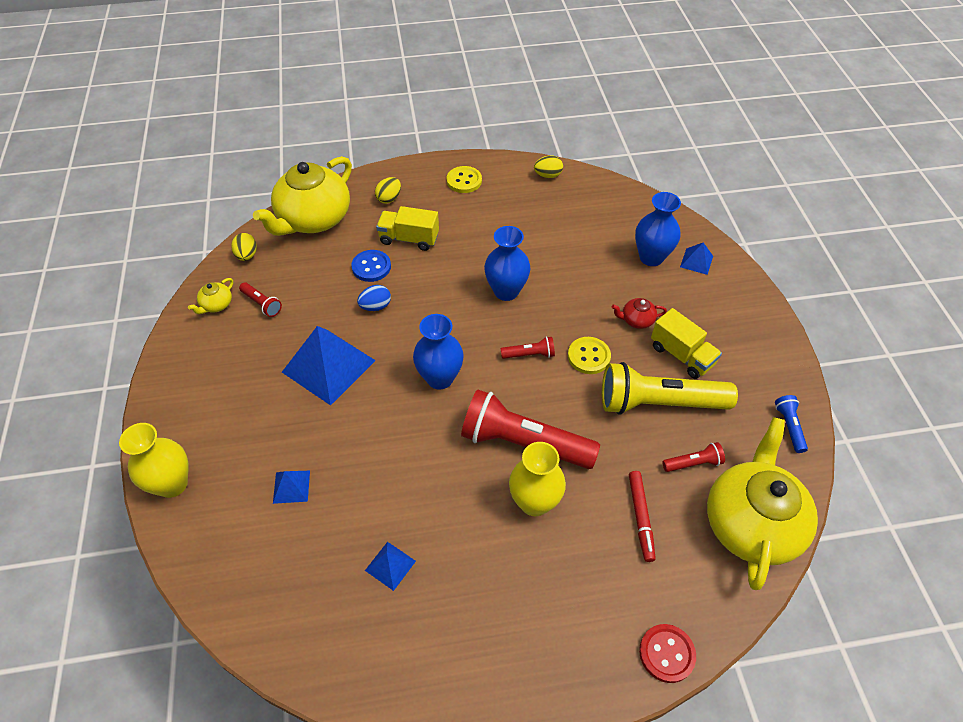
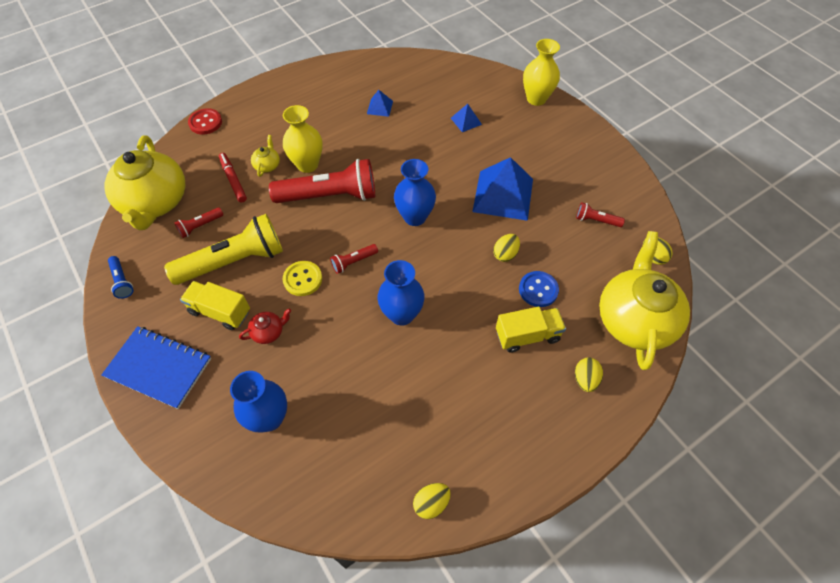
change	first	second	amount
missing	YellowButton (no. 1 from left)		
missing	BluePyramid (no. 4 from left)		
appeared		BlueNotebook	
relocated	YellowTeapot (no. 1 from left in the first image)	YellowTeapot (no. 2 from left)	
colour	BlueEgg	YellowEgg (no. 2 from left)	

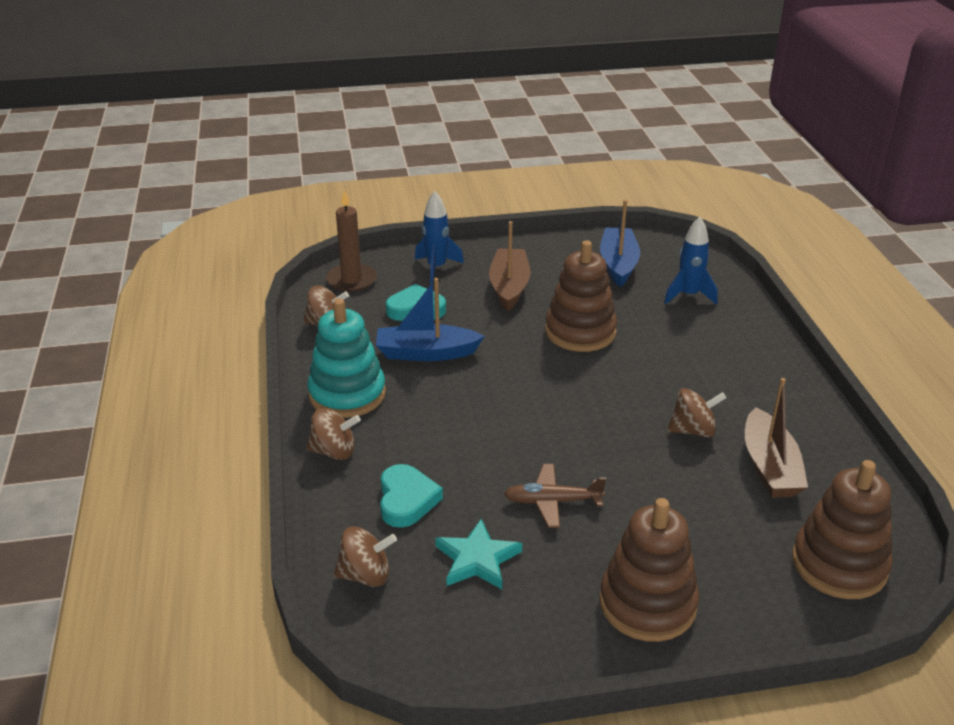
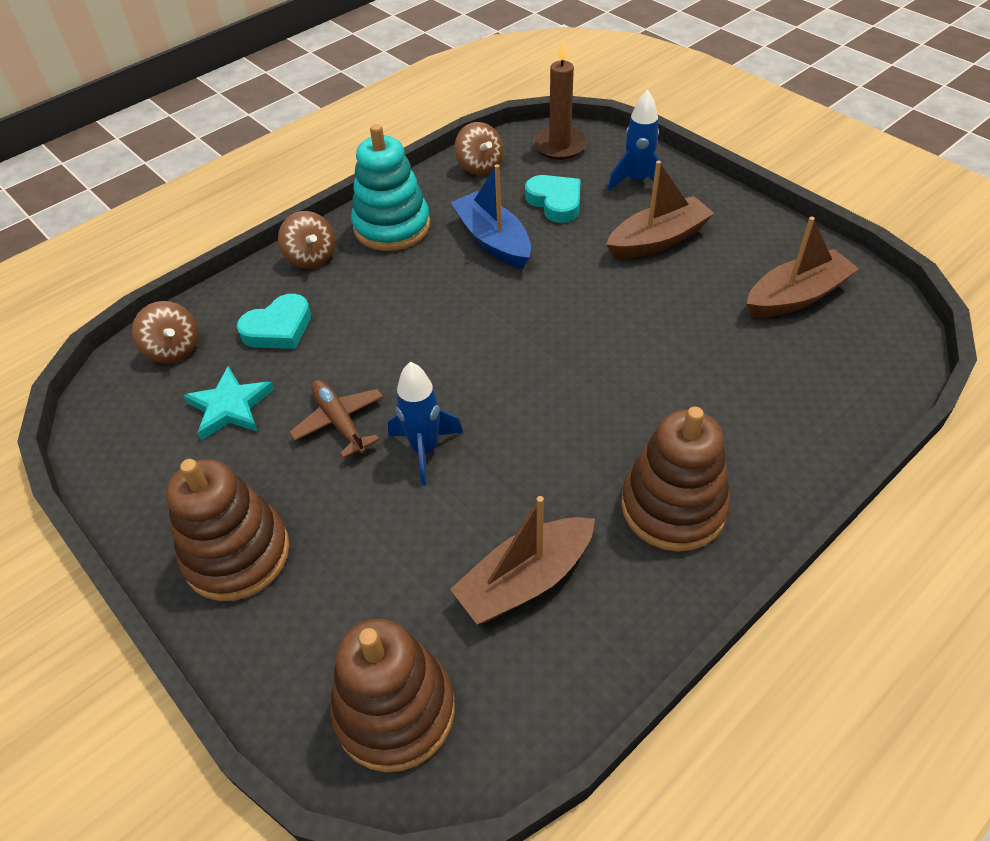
change	first	second	amount
missing	BrownSpinningTop (no. 4 from left)		
relocated	BrownStackingToy (no. 1 from left in the first image)	BrownStackingToy (no. 3 from left)	
relocated	BlueRocket (no. 2 from left in the first image)	BlueRocket (no. 1 from left)	
colour	BlueBoat (no. 2 from left)	BrownBoat (no. 3 from left)	

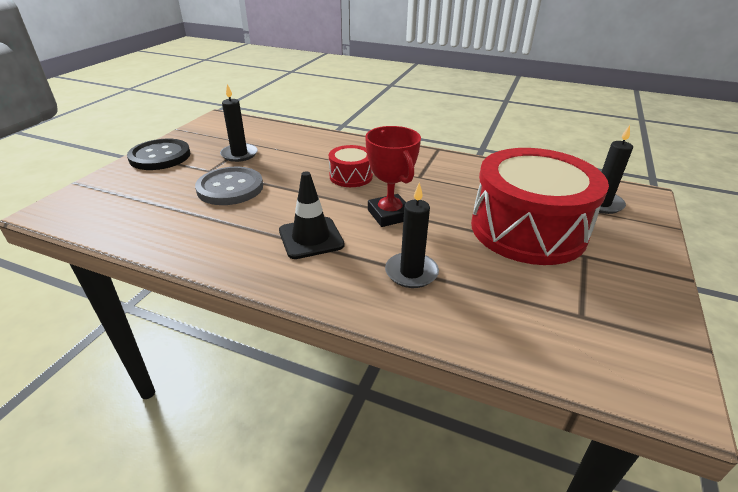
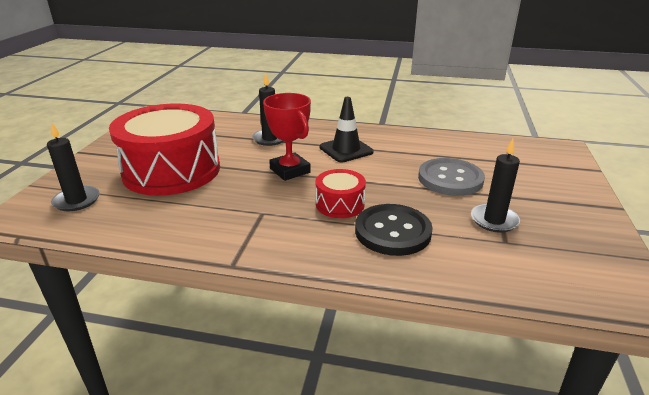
change	first	second	amount
relocated	BlackButton		

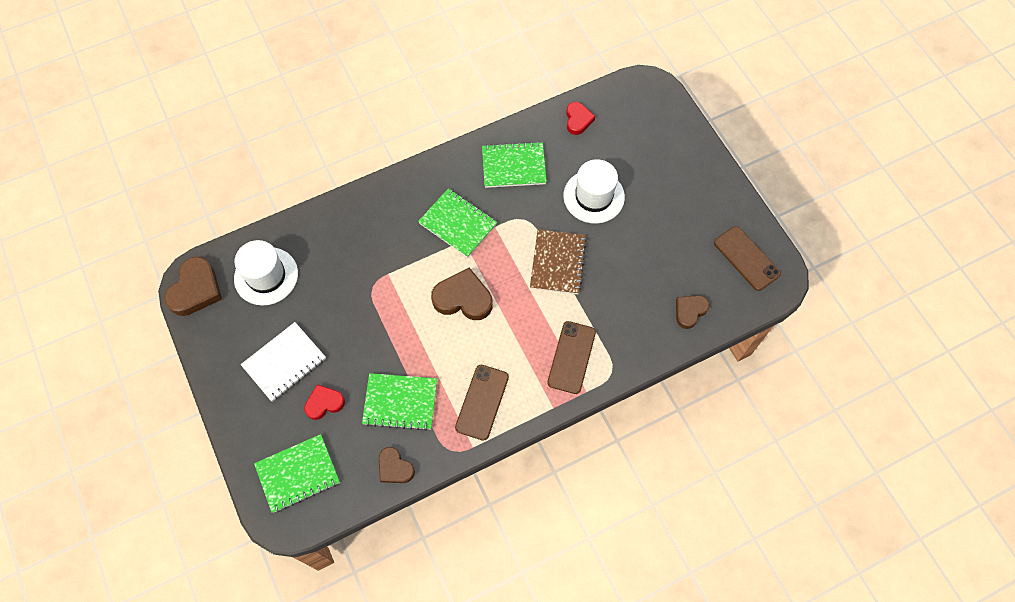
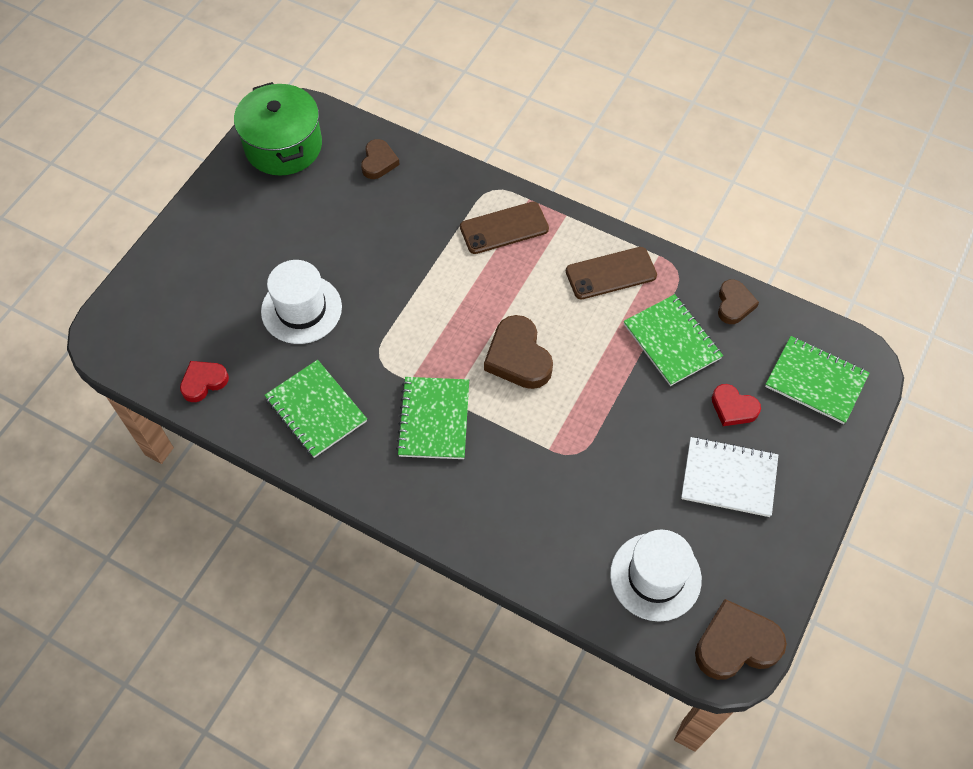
change	first	second	amount
missing	BrownNotebook		
exchanged	BrownPhone (no. 3 from left)	GreenPot	
spun	BrownHeart (no. 4 from left in the first image)	BrownHeart (no. 1 from left)	90 degrees counterclockwise

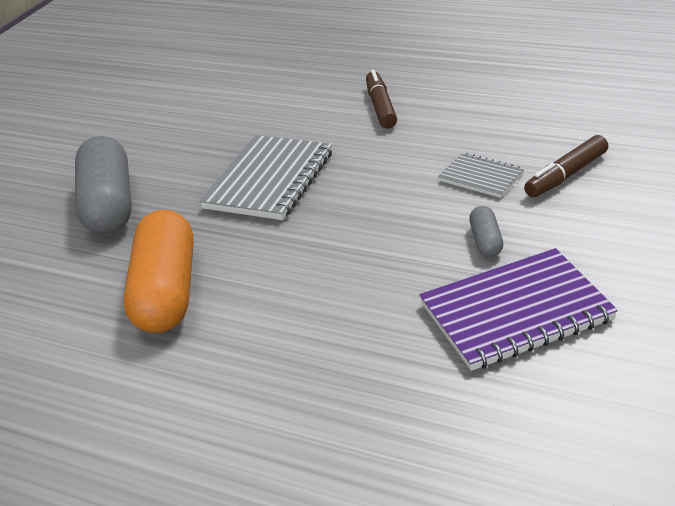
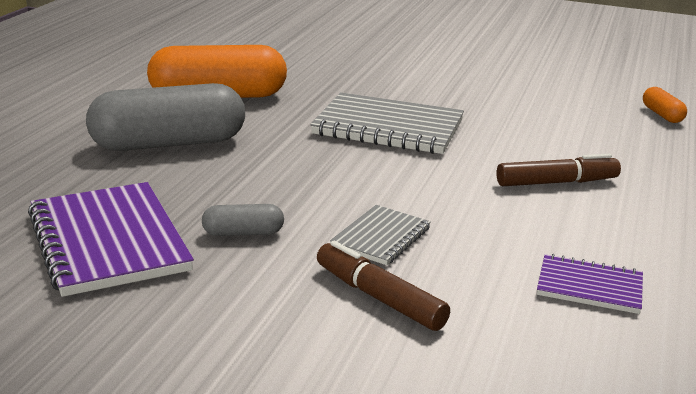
change	first	second	amount
appeared		PurpleNotebook (no. 2 from left)	
appeared		OrangeCapsule (no. 2 from left)	
relocated	GreyCapsule (no. 1 from left)		

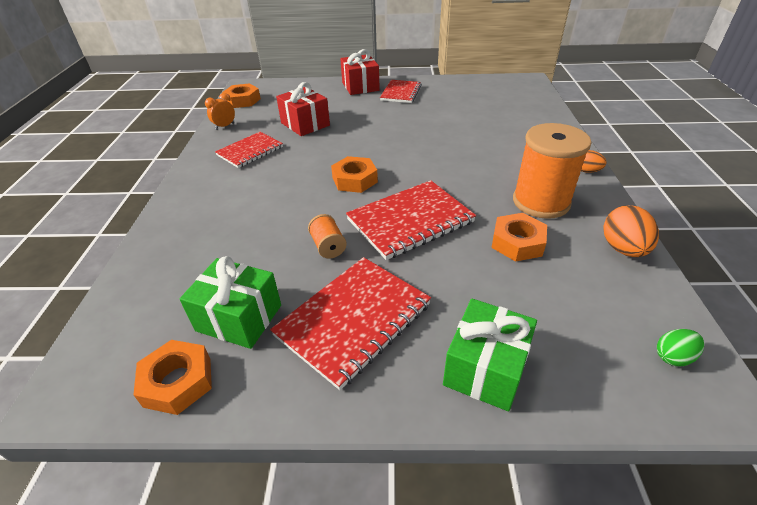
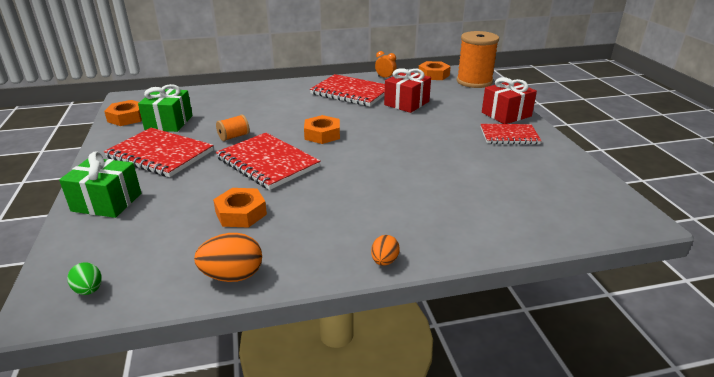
change	first	second	amount
relocated	OrangeSpool (no. 2 from left)		
size	RedNotebook (no. 1 from left in the first image)	RedNotebook (no. 3 from left)	x1.55

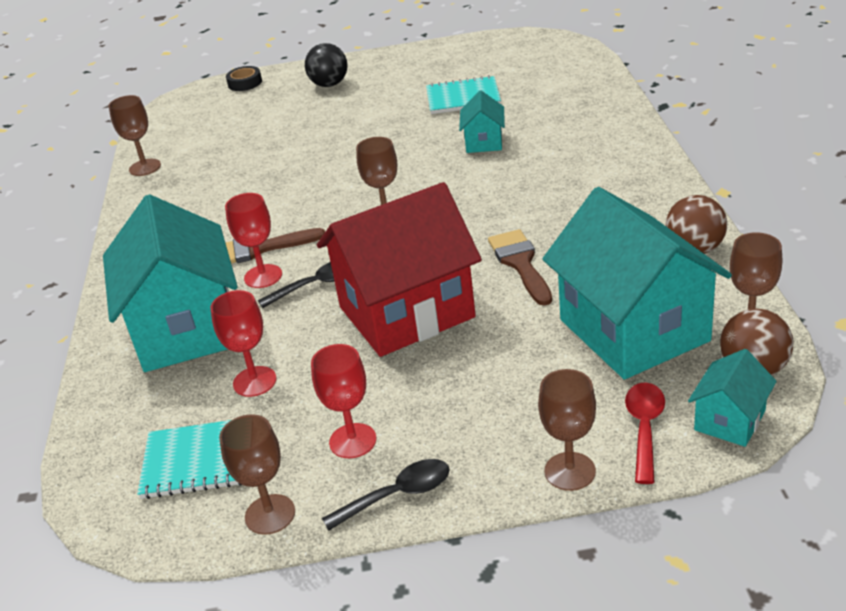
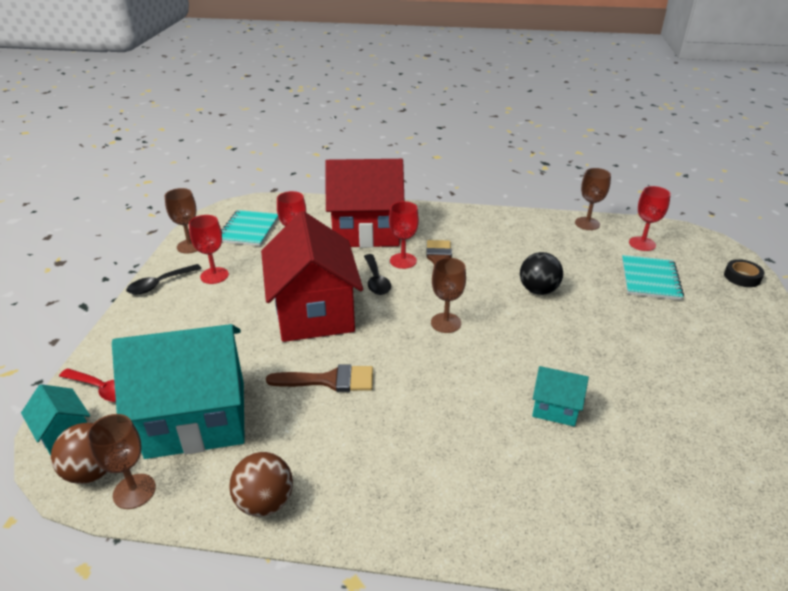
change	first	second	amount
missing	BrownGoblet (no. 4 from left)		
appeared		RedGoblet (no. 4 from left)	
relocated	BlackBall		
relocated	TurquoiseNotebook (no. 2 from left)		
colour	TurquoiseHouse (no. 1 from left)	RedHouse (no. 2 from left)	
spun	BlackSpoon (no. 2 from left in the first image)	BlackSpoon (no. 1 from left)	60 degrees clockwise

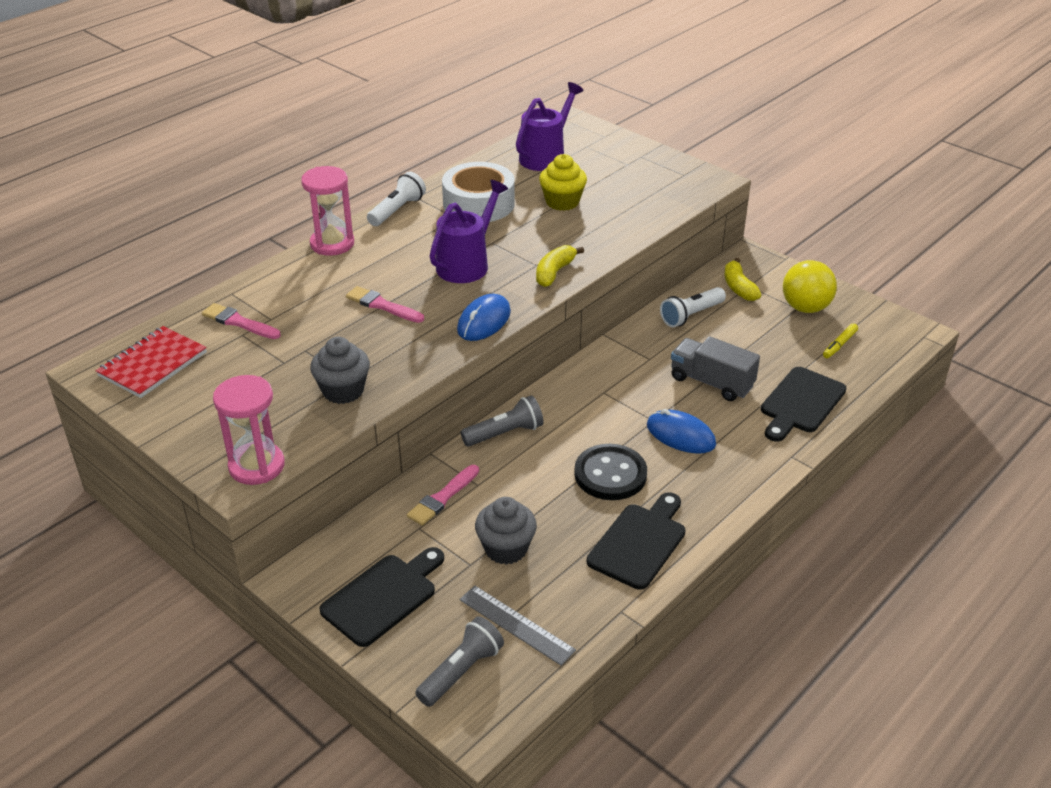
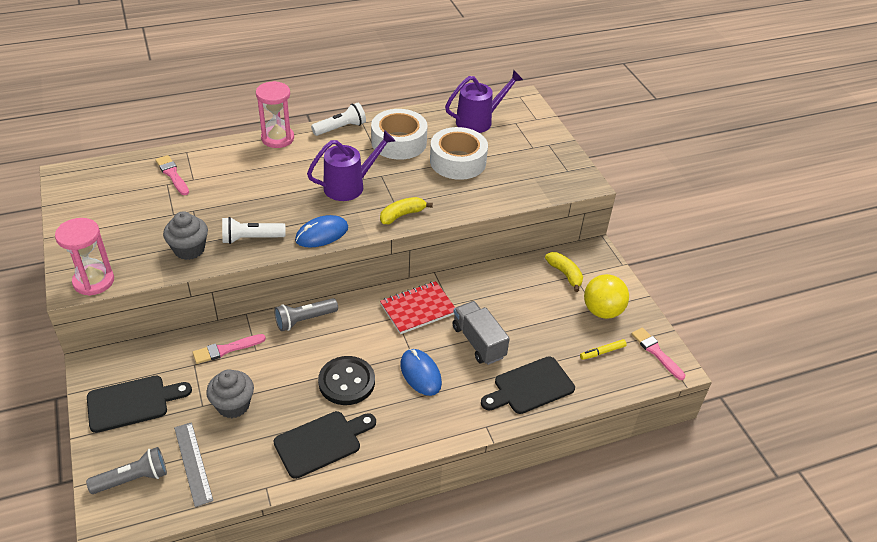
change	first	second	amount
relocated	RedNotebook		
relocated	PinkBrush (no. 2 from left in the first image)	PinkBrush (no. 3 from left)	
relocated	WhiteFlashlight (no. 2 from left in the first image)	WhiteFlashlight (no. 1 from left)	
exchanged	YellowCupcake	WhiteTape (no. 2 from left)	
spun	GreyFlashlight (no. 2 from left)		150 degrees clockwise
spun	YellowBanana (no. 2 from left)		135 degrees clockwise

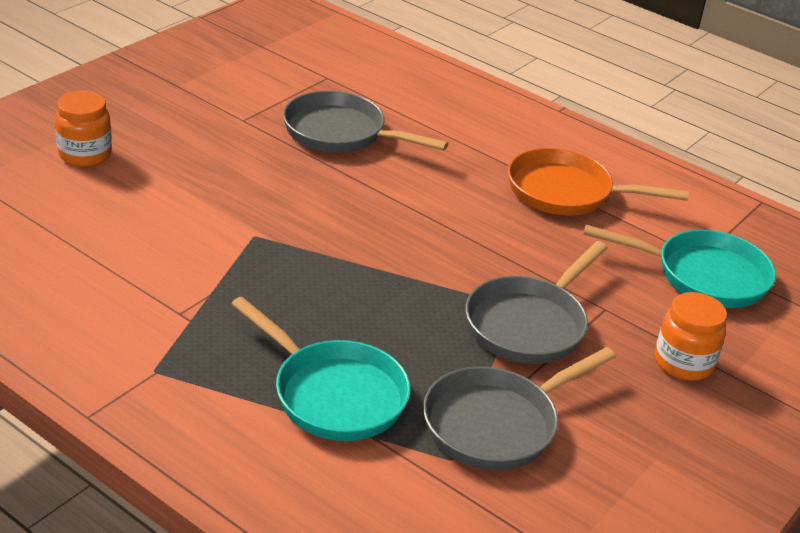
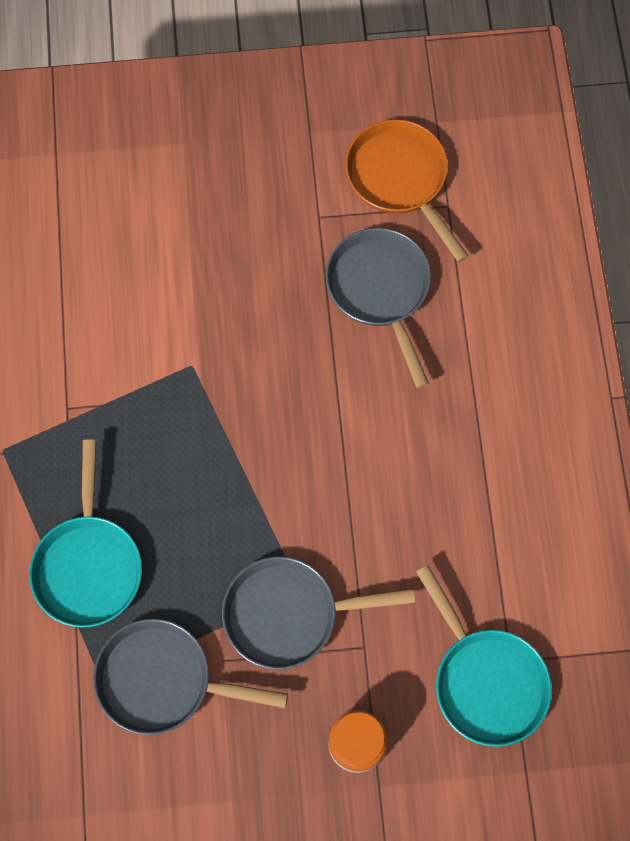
change	first	second	amount
missing	OrangeJar (no. 1 from left)		
relocated	OrangePan		

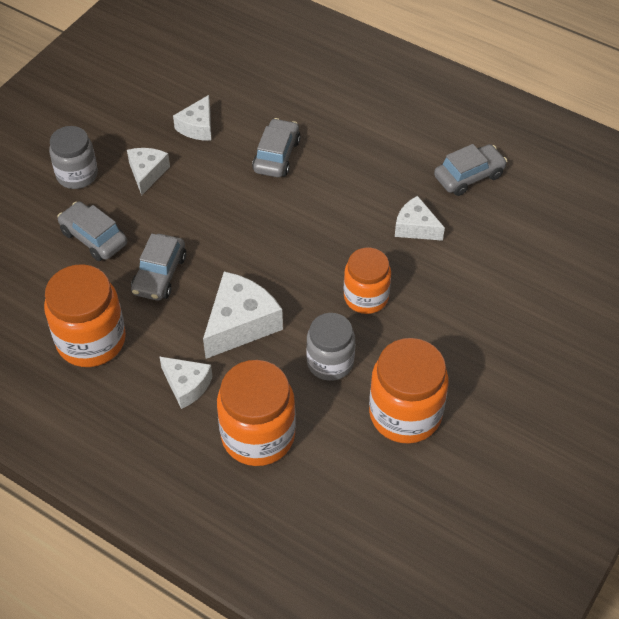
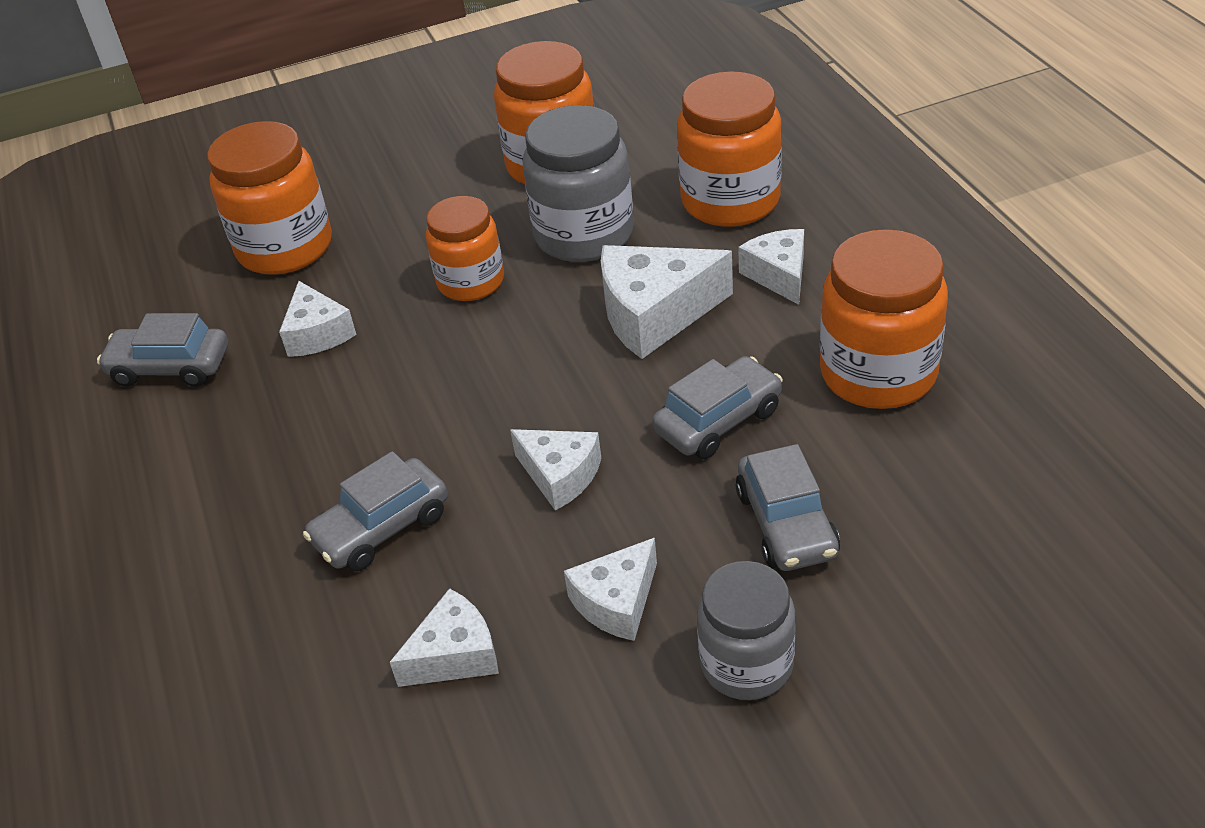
change	first	second	amount
appeared		OrangeJar (no. 1 from left)	
appeared		WhiteCheese (no. 3 from left)	
size	GreyJar (no. 2 from left in the first image)	GreyJar (no. 1 from left)	x1.50

